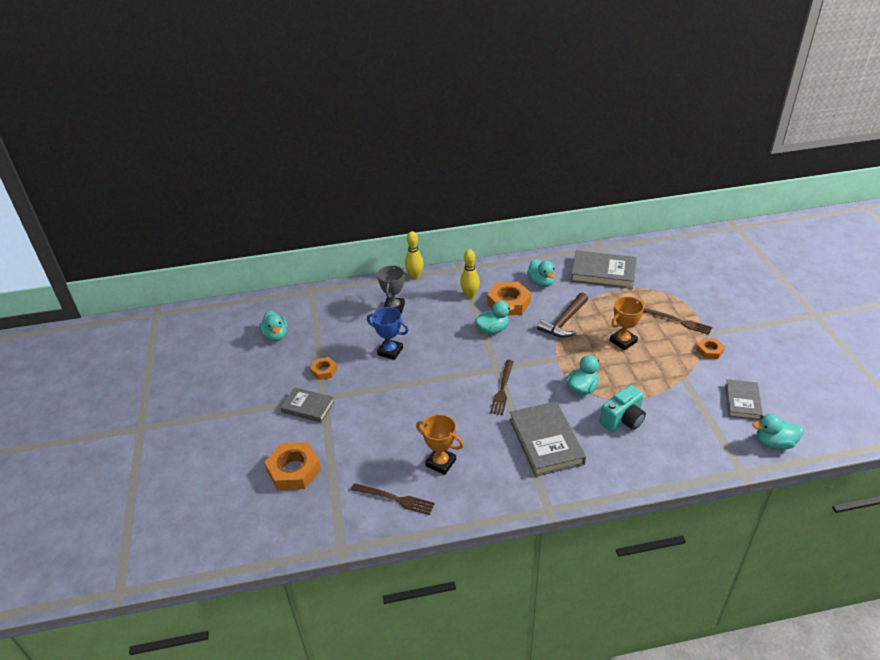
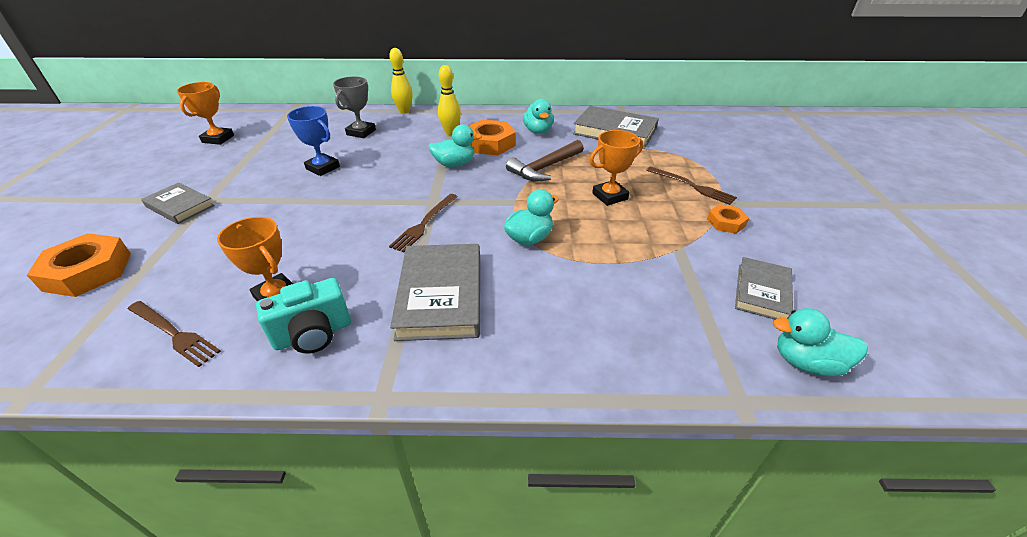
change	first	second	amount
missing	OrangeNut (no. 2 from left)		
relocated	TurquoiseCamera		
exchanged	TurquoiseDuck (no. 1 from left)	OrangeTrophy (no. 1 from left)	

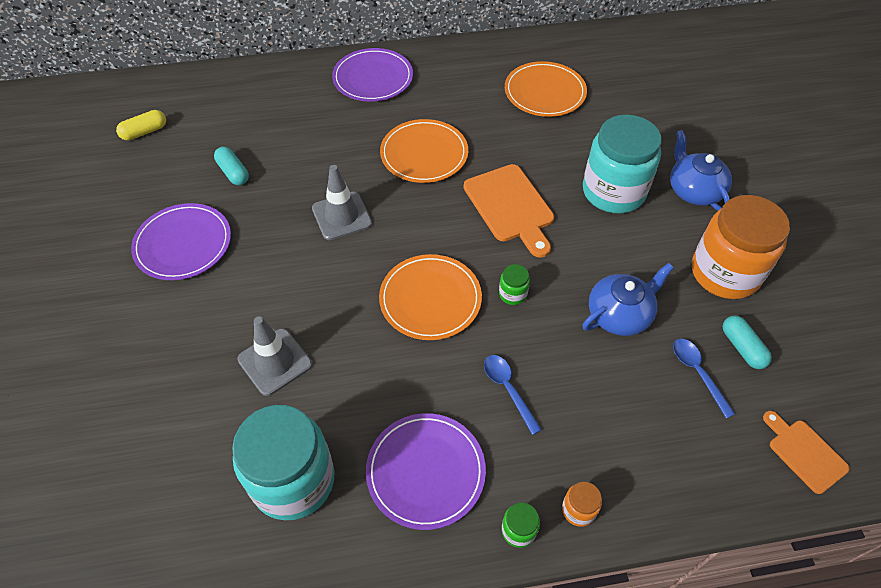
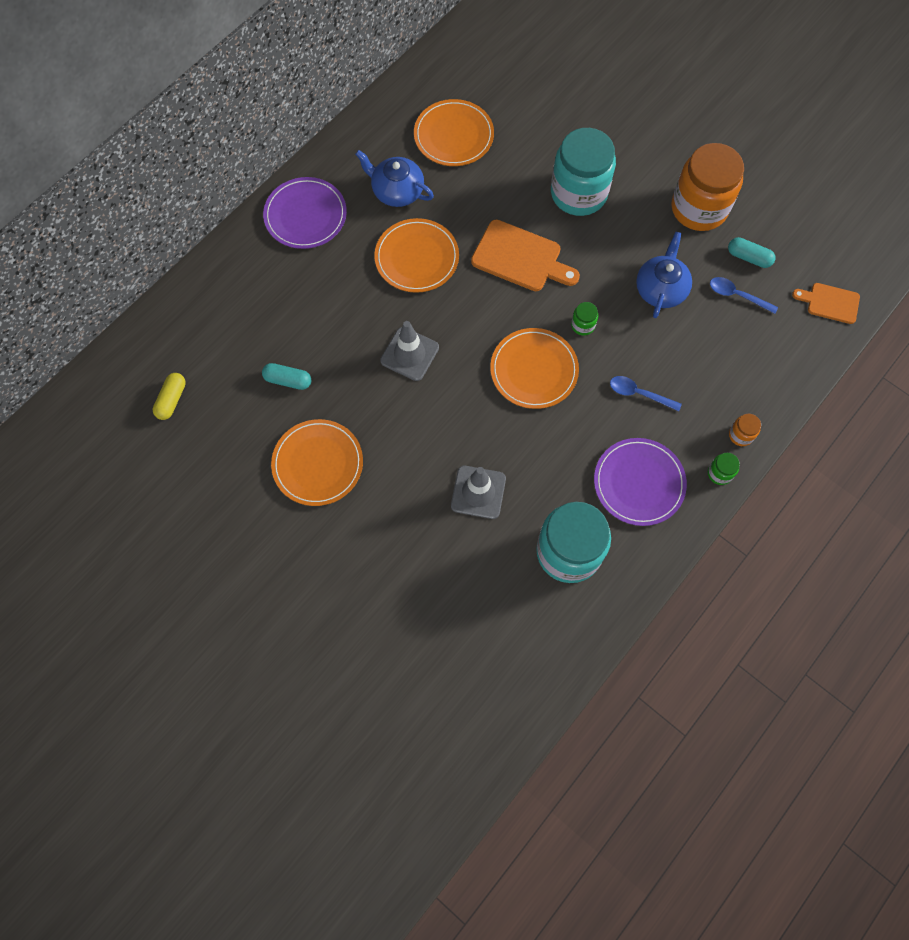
change	first	second	amount
relocated	BlueTeapot (no. 2 from left in the first image)	BlueTeapot (no. 1 from left)	
colour	PurplePlate (no. 1 from left)	OrangePlate (no. 1 from left)	

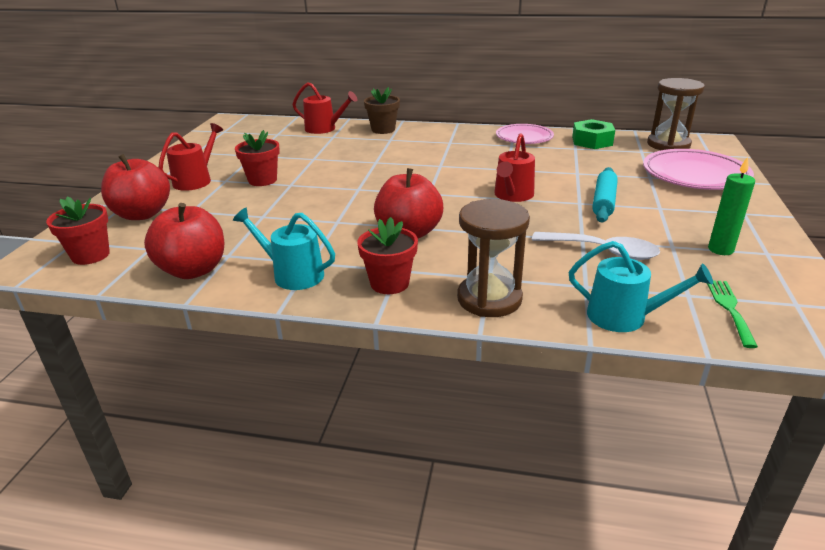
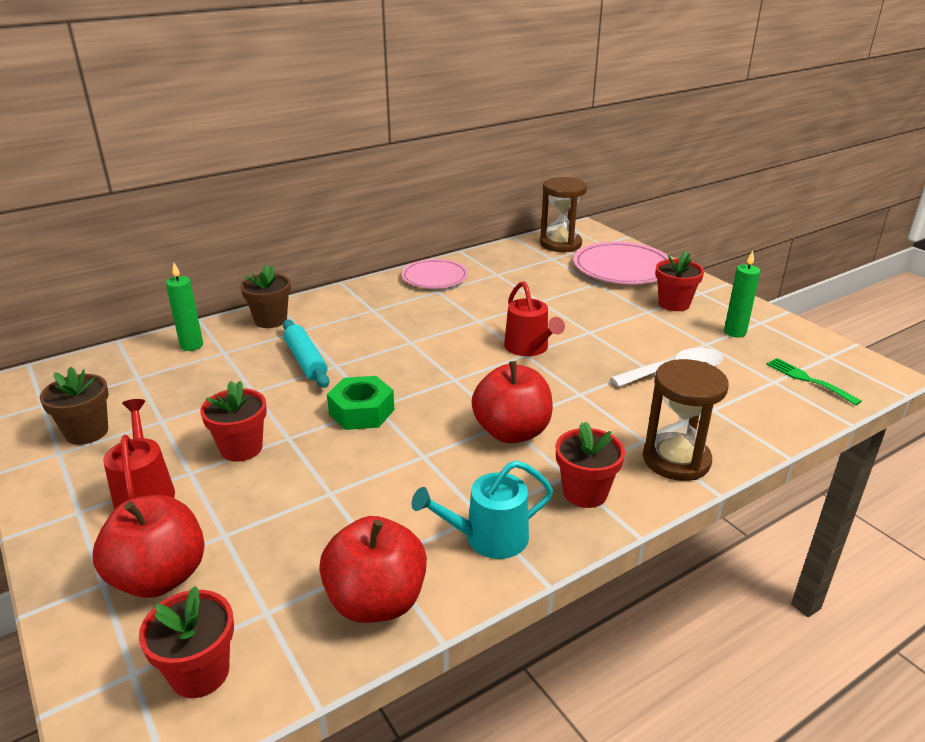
change	first	second	amount
missing	TurquoiseWateringCan (no. 2 from left)		
appeared		BrownFlowerPot (no. 1 from left)	
appeared		RedFlowerPot (no. 4 from left)	
relocated	GreenNut		
relocated	TurquoiseRollingPin		
exchanged	RedWateringCan (no. 2 from left)	GreenCandle (no. 1 from left)	

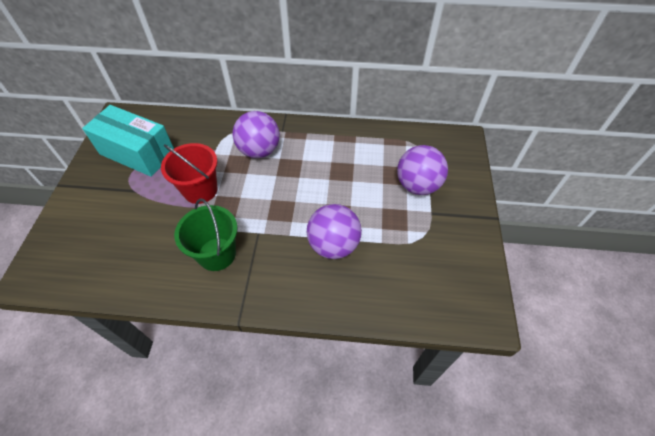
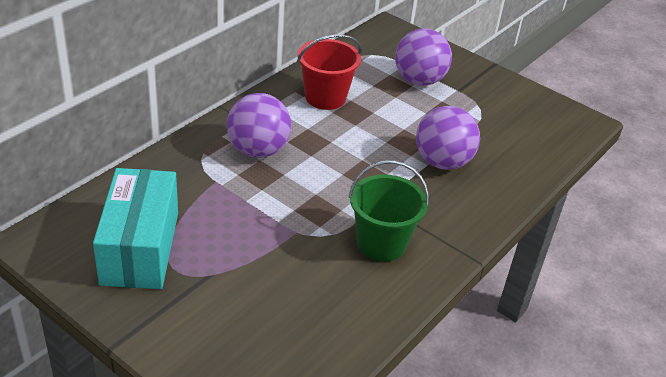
change	first	second	amount
relocated	RedBucket		
spun	TurquoiseBox		60 degrees counterclockwise

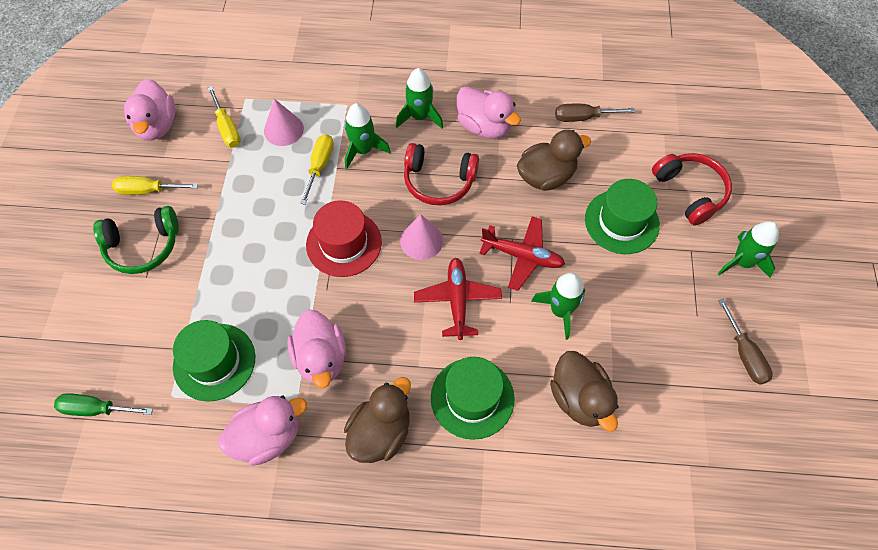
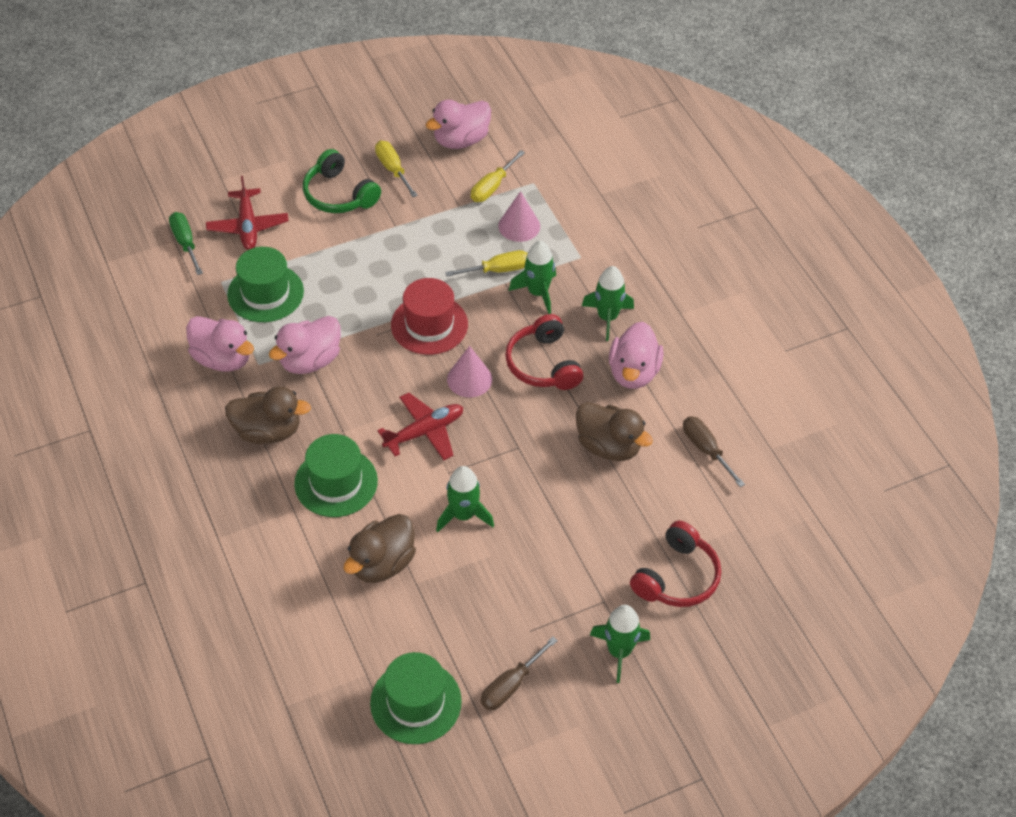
change	first	second	amount
relocated	RedPlane (no. 2 from left in the first image)	RedPlane (no. 1 from left)	
relocated	GreenHat (no. 3 from left)		

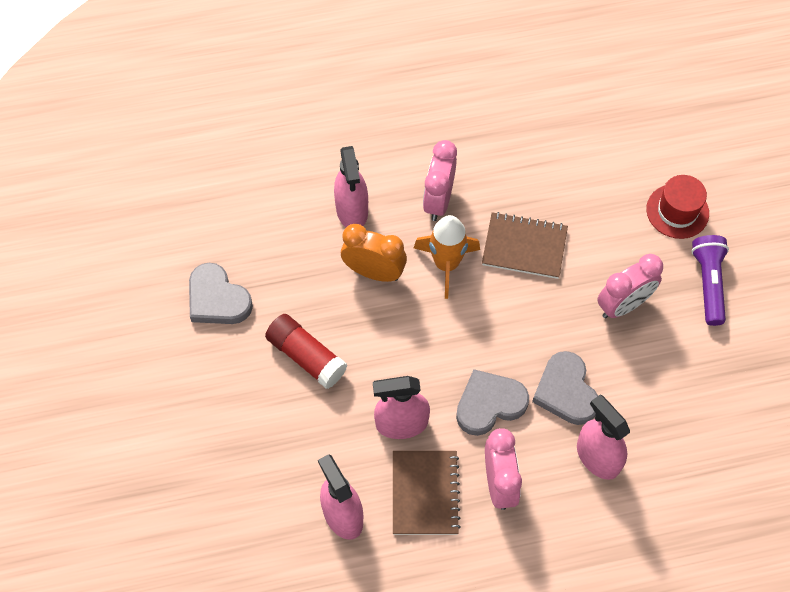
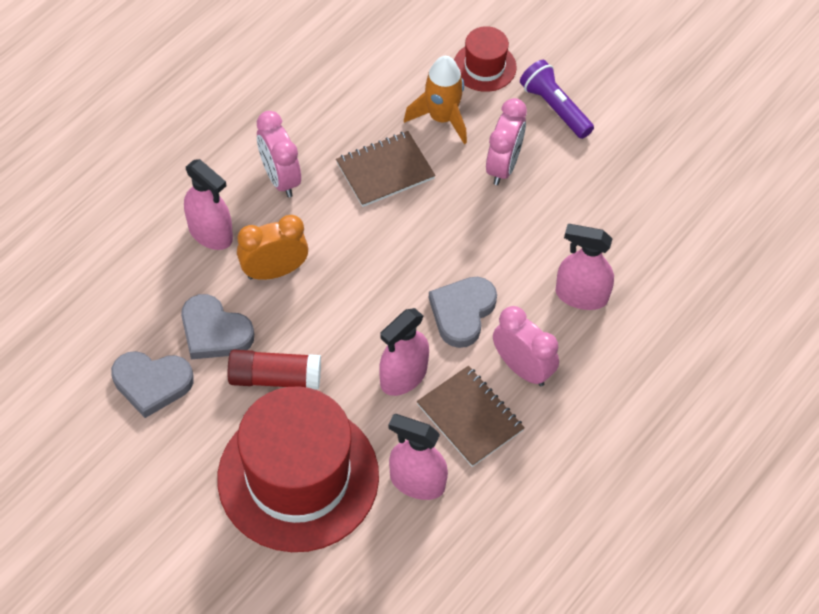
change	first	second	amount
appeared		RedHat (no. 1 from left)	
relocated	OrangeRocket		
relocated	GreyHeart (no. 3 from left in the first image)	GreyHeart (no. 2 from left)	

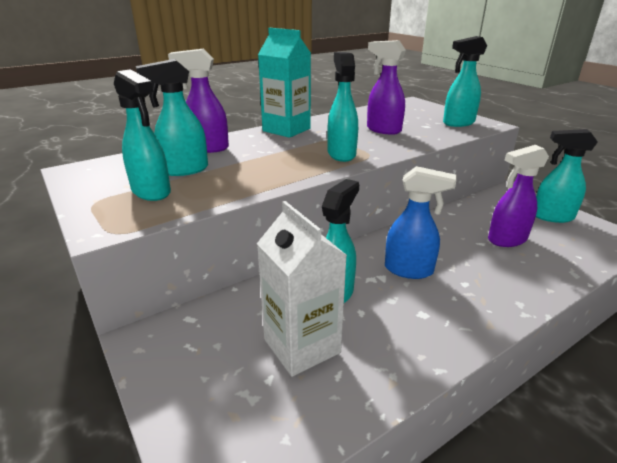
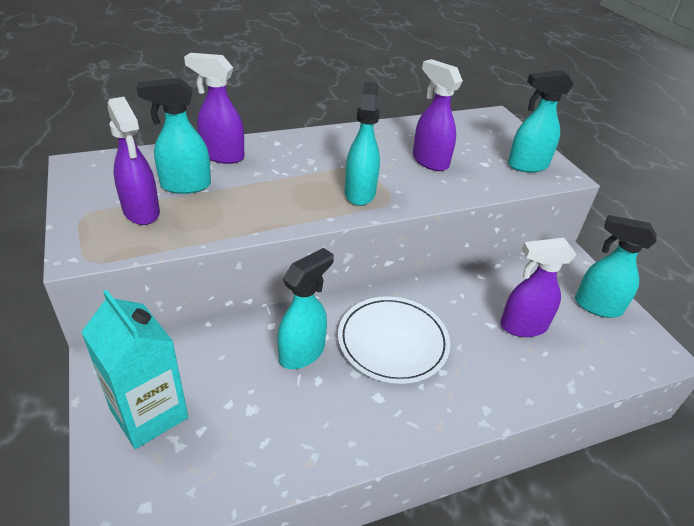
change	first	second	amount
missing	WhiteCarton		
relocated	TurquoiseCarton		
exchanged	BlueSprayBottle	WhitePlate	
colour	TurquoiseSprayBottle (no. 1 from left)	PurpleSprayBottle (no. 1 from left)	

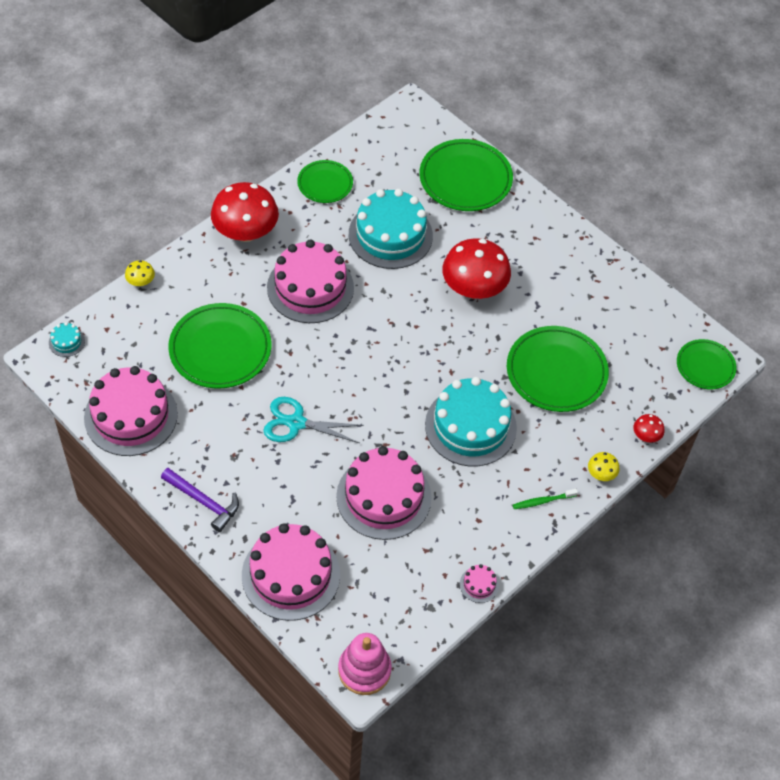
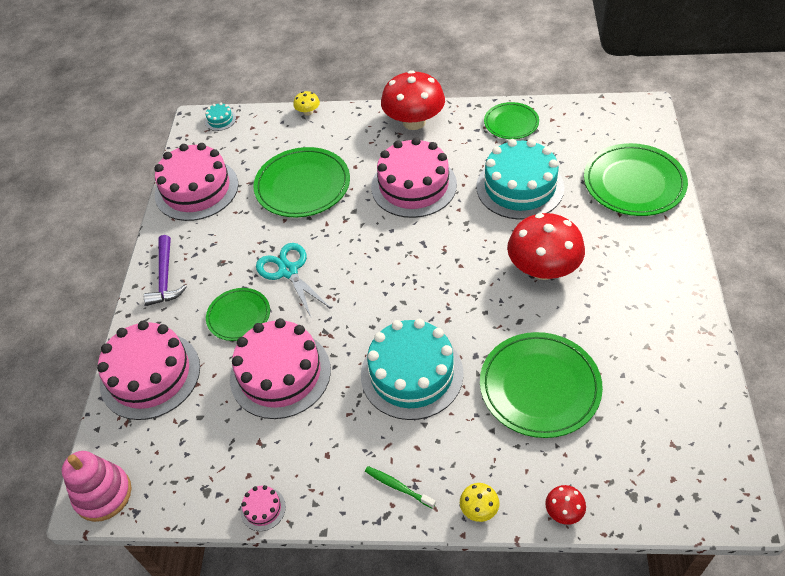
change	first	second	amount
relocated	GreenPlate (no. 5 from left in the first image)	GreenPlate (no. 1 from left)	

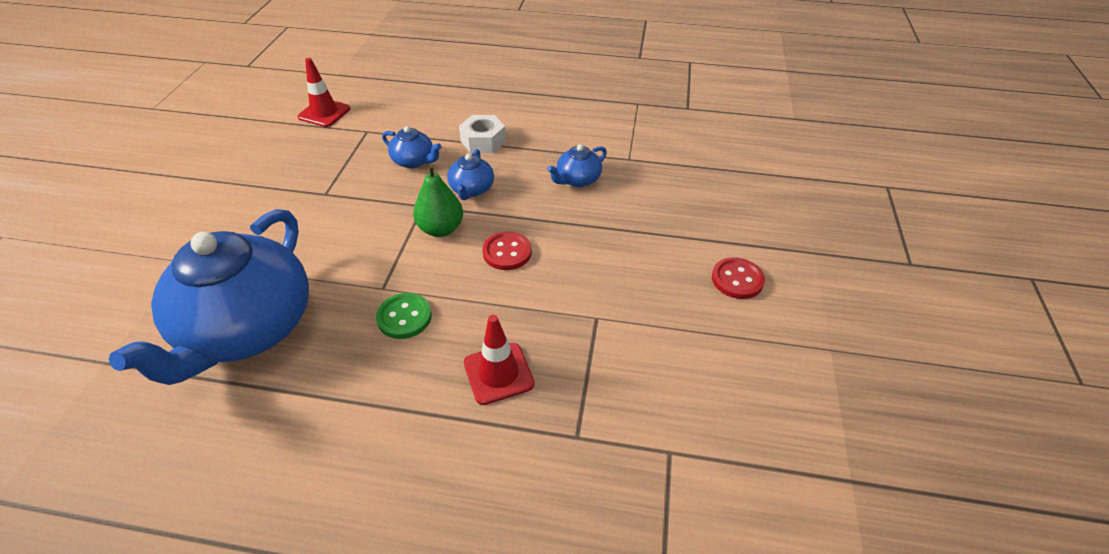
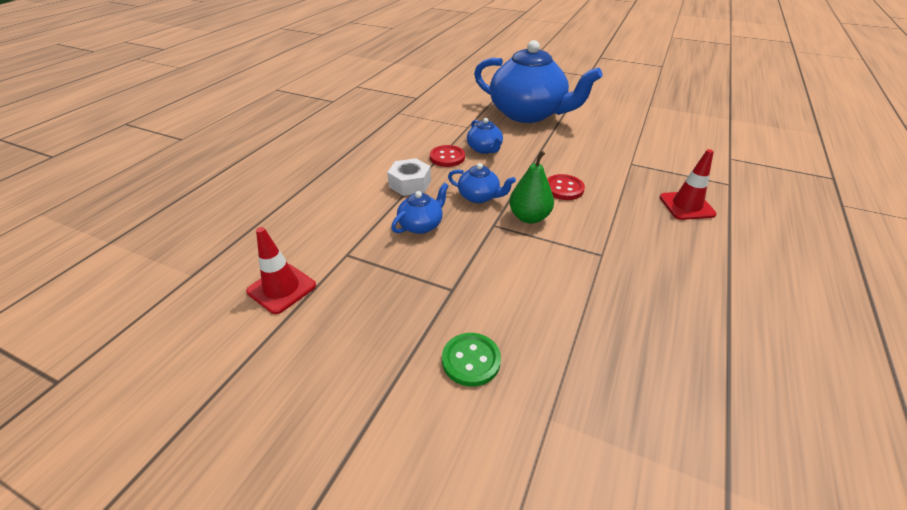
change	first	second	amount
relocated	BlueTeapot (no. 1 from left in the first image)	BlueTeapot (no. 4 from left)	
relocated	GreenButton		
relocated	RedButton (no. 2 from left in the first image)	RedButton (no. 1 from left)	

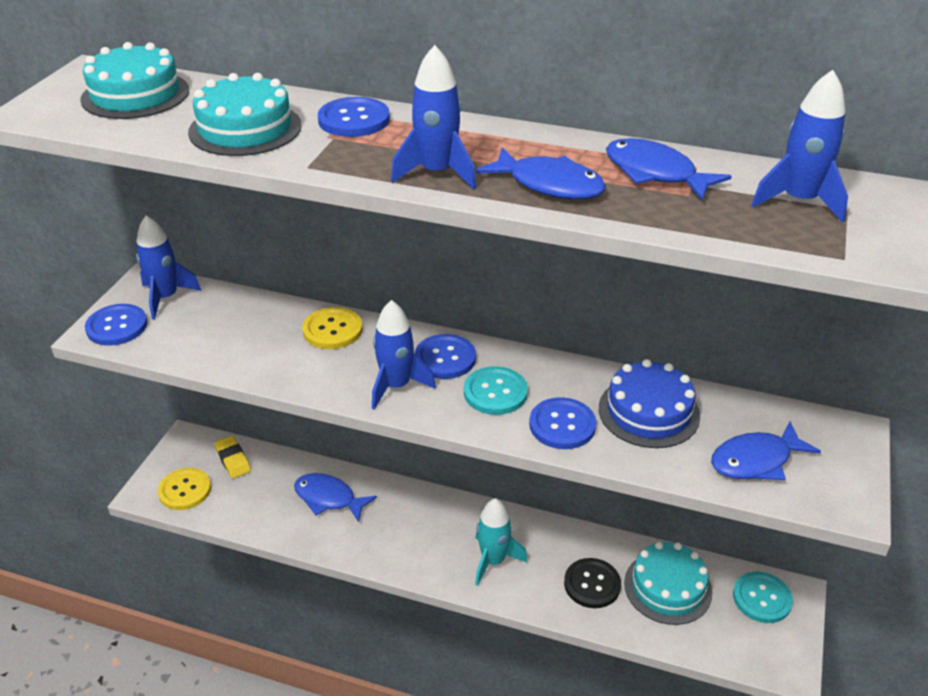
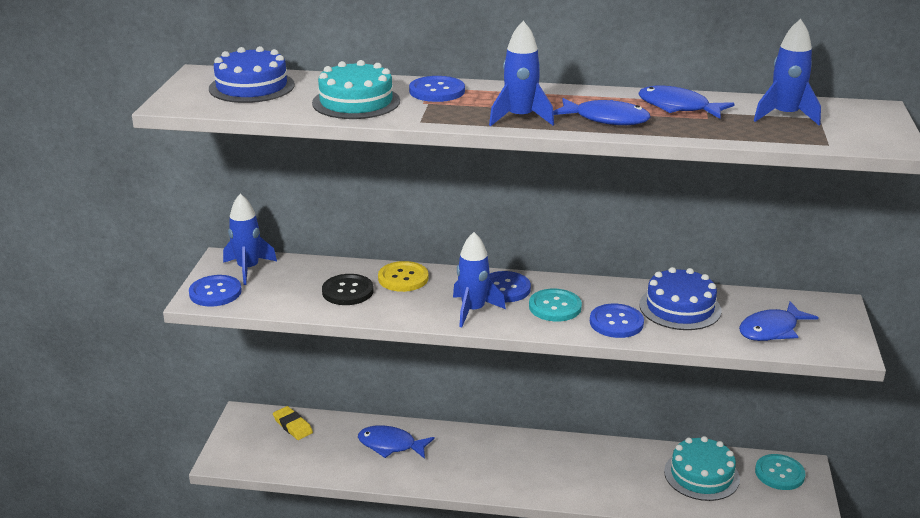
change	first	second	amount
missing	YellowButton (no. 1 from left)		
missing	TurquoiseRocket		
relocated	BlackButton		
colour	TurquoiseCake (no. 1 from left)	BlueCake (no. 1 from left)	

